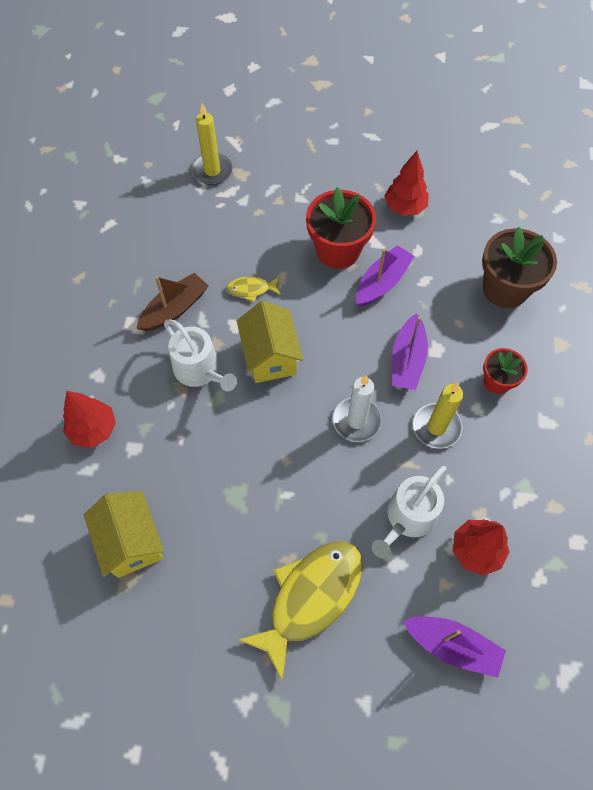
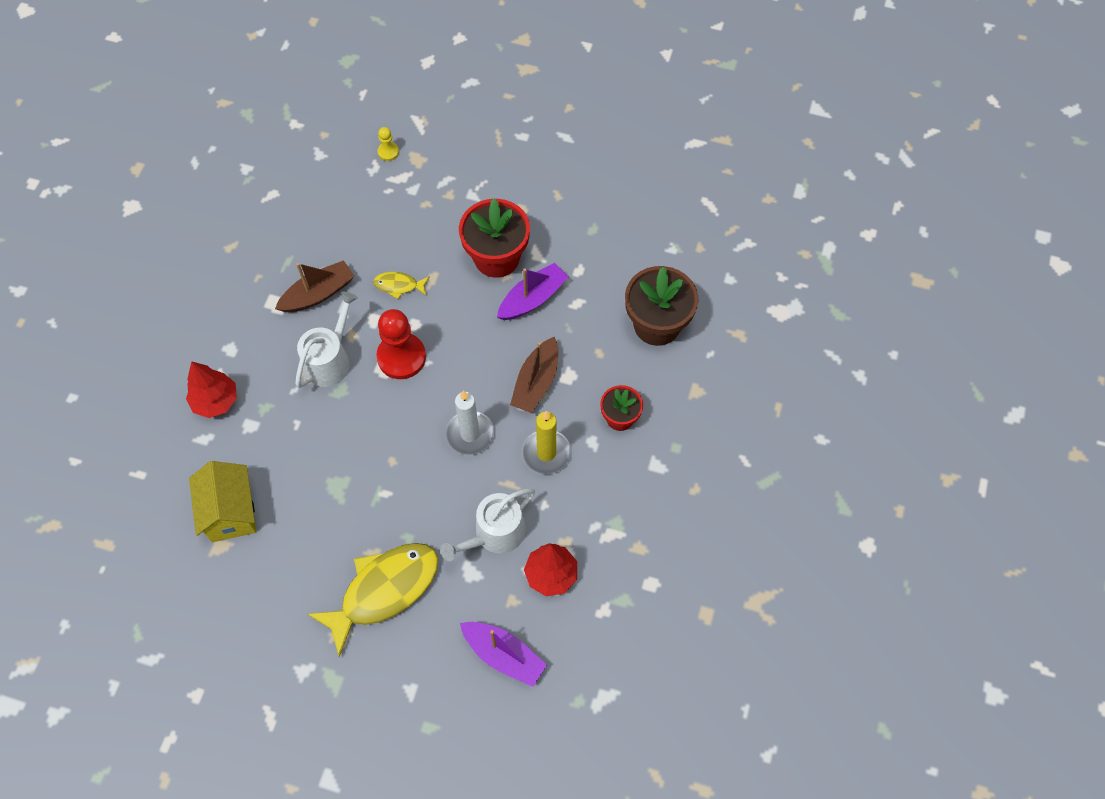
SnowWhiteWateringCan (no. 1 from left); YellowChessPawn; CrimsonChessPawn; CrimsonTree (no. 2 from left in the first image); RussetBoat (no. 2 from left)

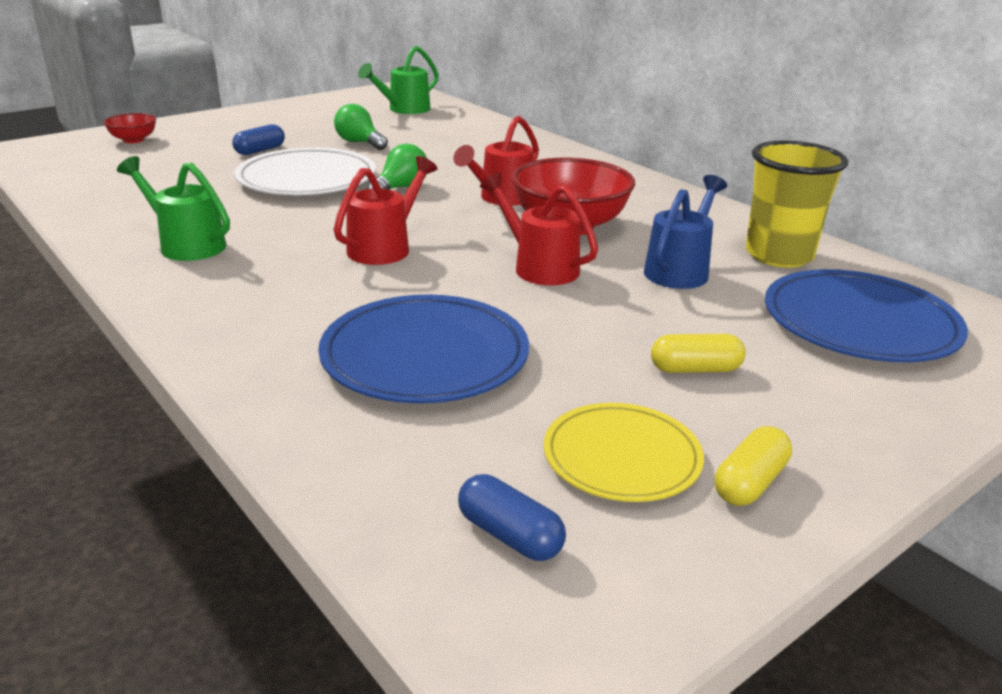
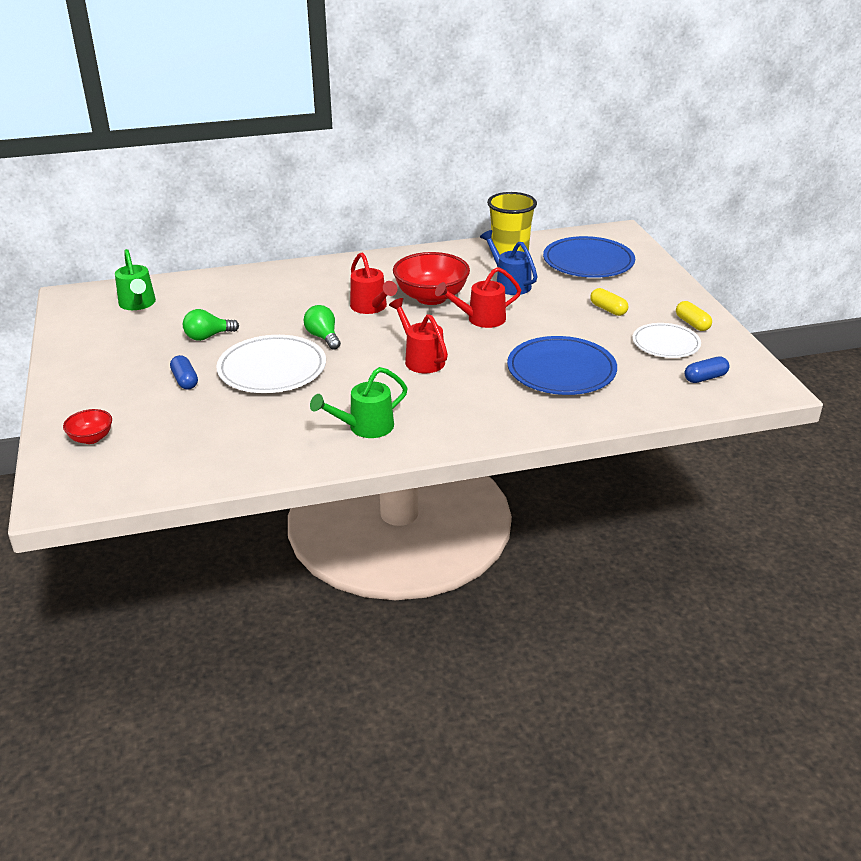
SnowWhiteDinnerPlate (no. 2 from left); YellowPillShape (no. 1 from left)

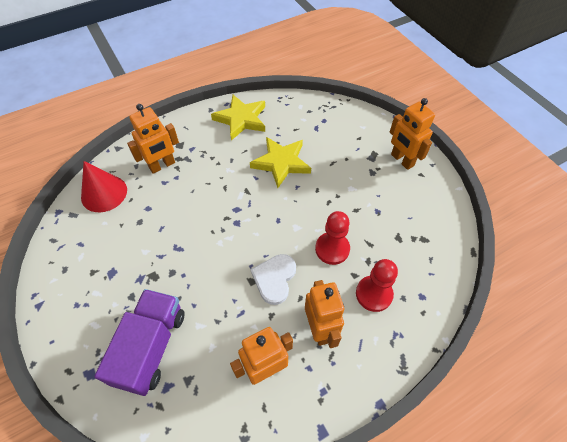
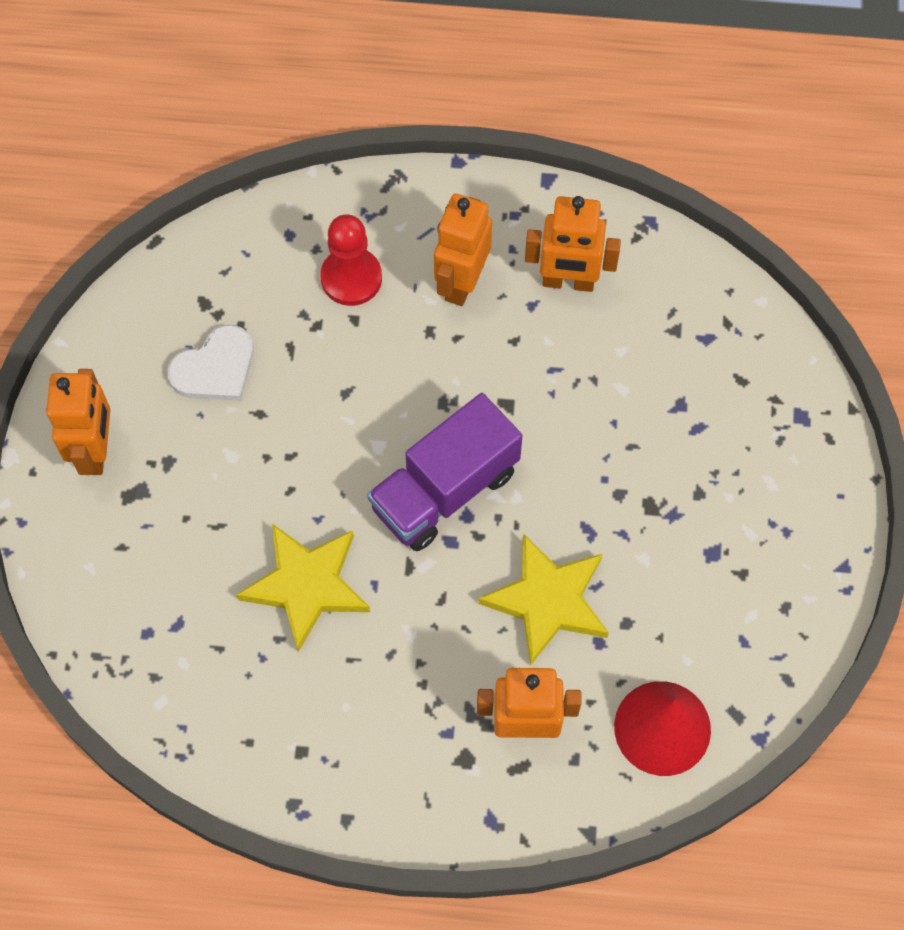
RoyalPurpleToyTruck; YellowStarShape (no. 2 from left); SnowWhiteHeart; CrimsonChessPawn (no. 1 from left in the first image)

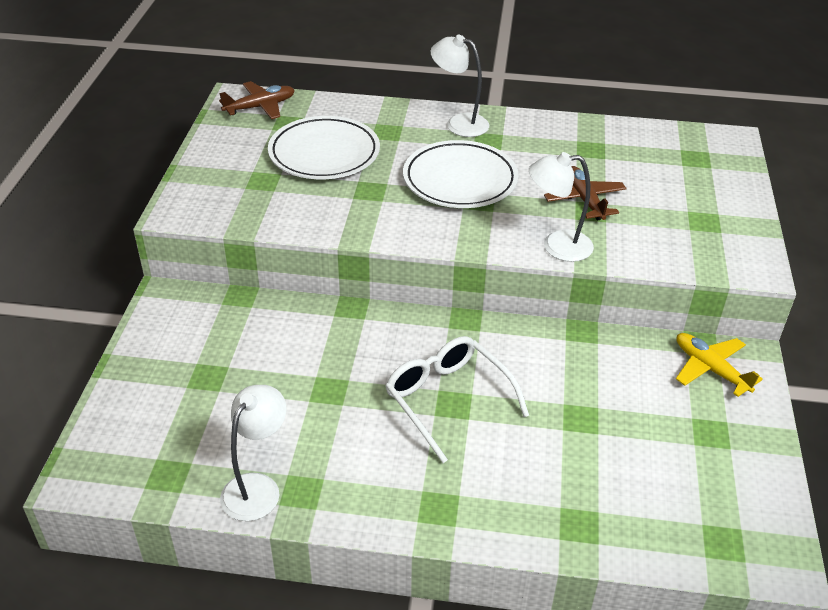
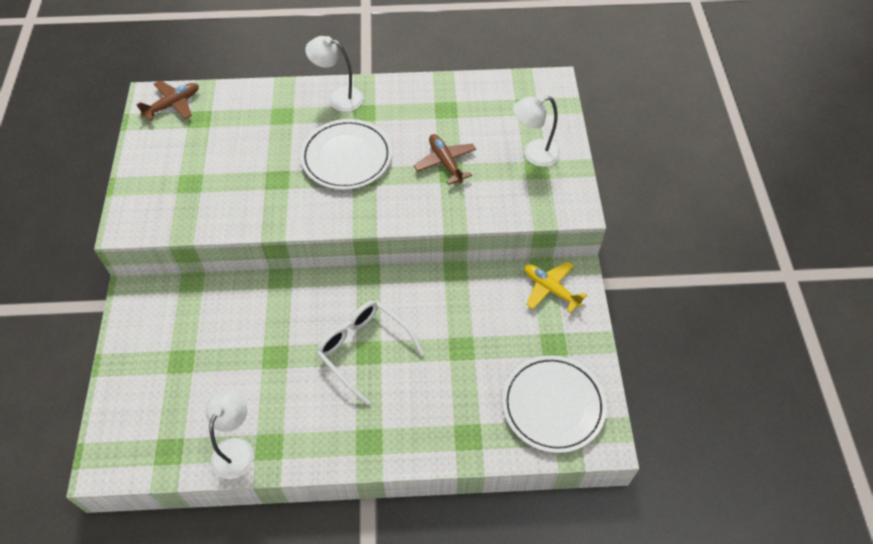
SnowWhiteDinnerPlate (no. 2 from left); SnowWhiteLamp (no. 3 from left)

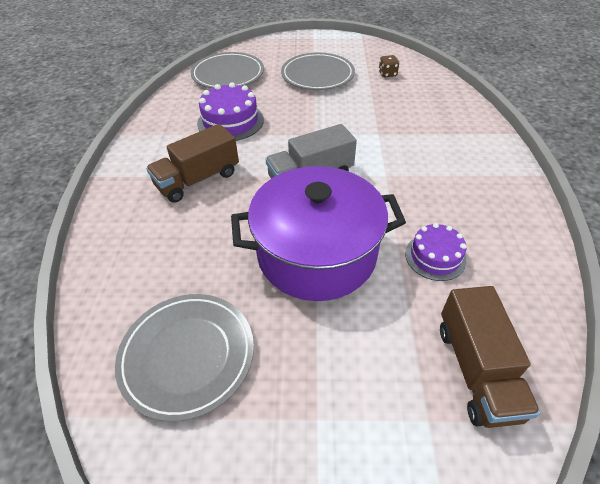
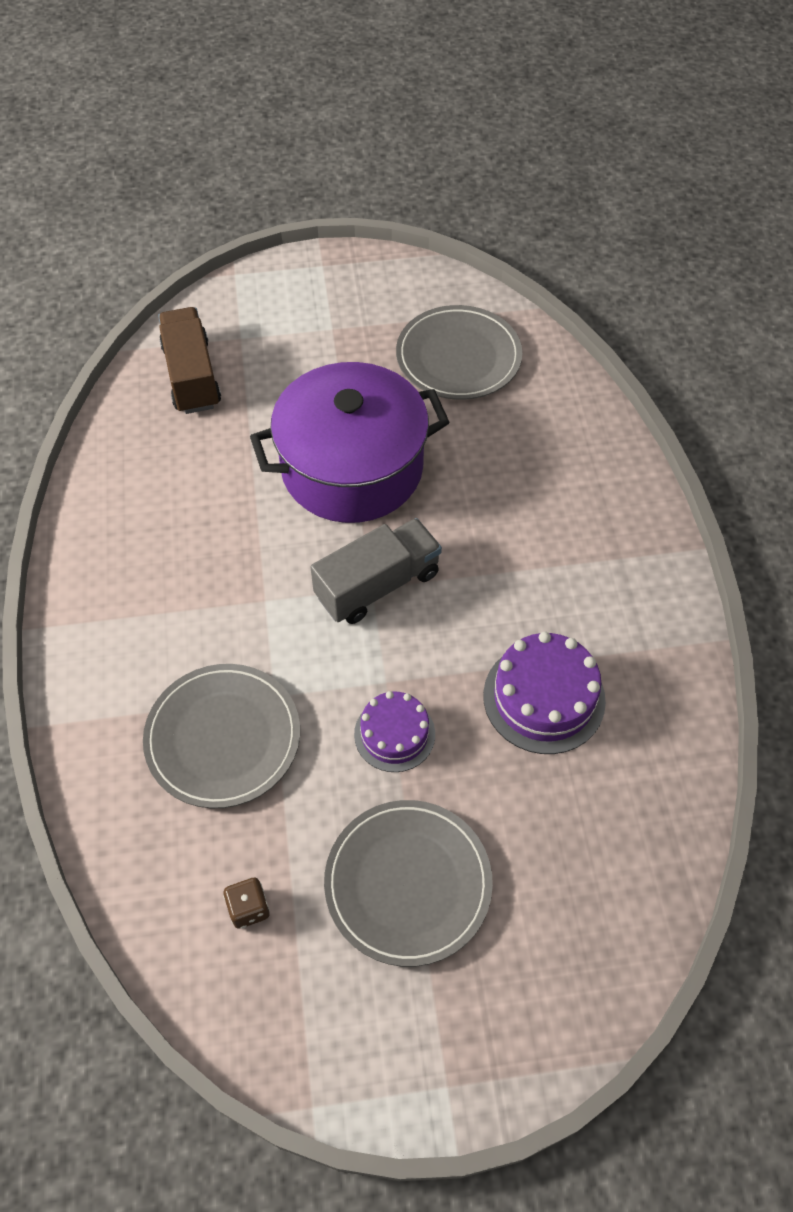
RussetToyTruck (no. 1 from left in the first image); GreyDinnerPlate (no. 1 from left); RoyalPurpleGateau (no. 1 from left)

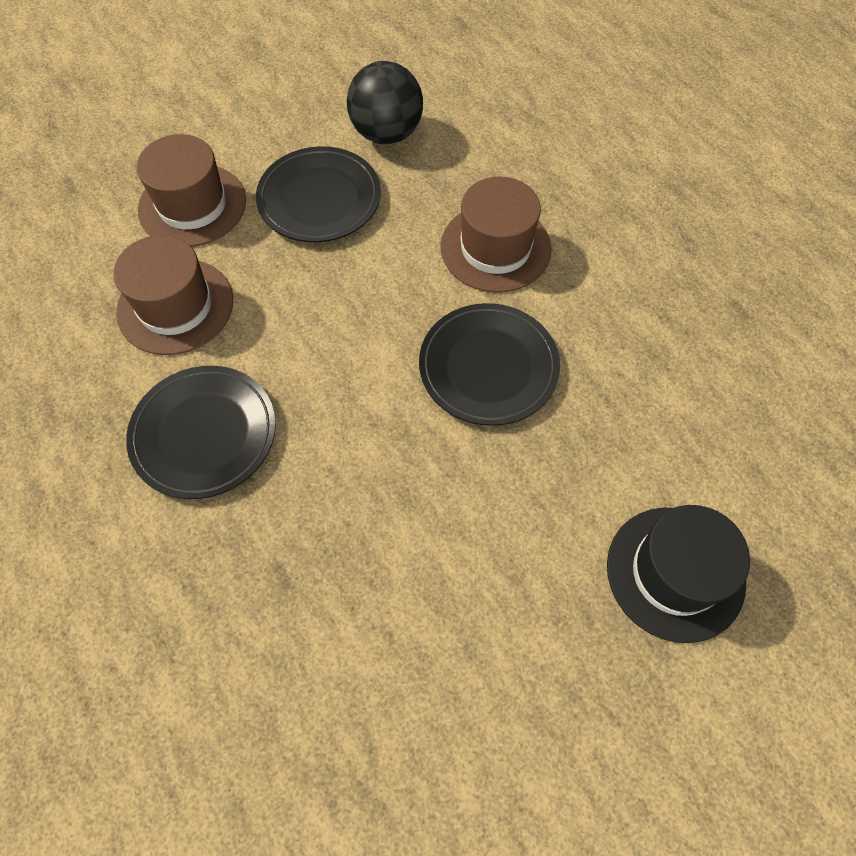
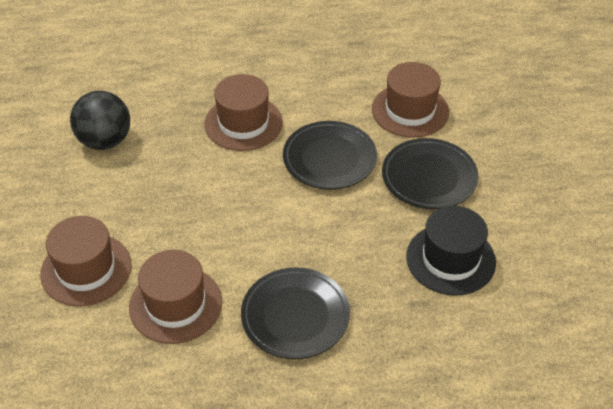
BlackDinnerPlate (no. 3 from left); BlackTopHat; RussetTopHat (no. 4 from left)

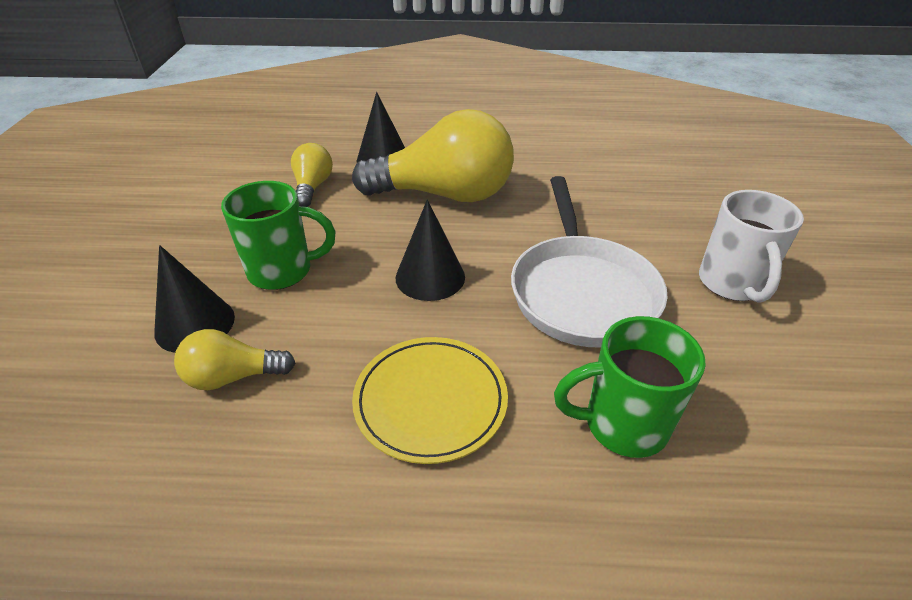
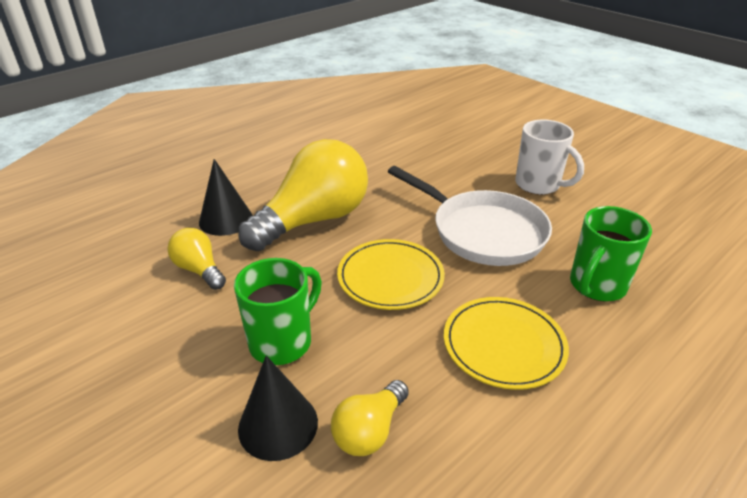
YellowDinnerPlate (no. 1 from left)

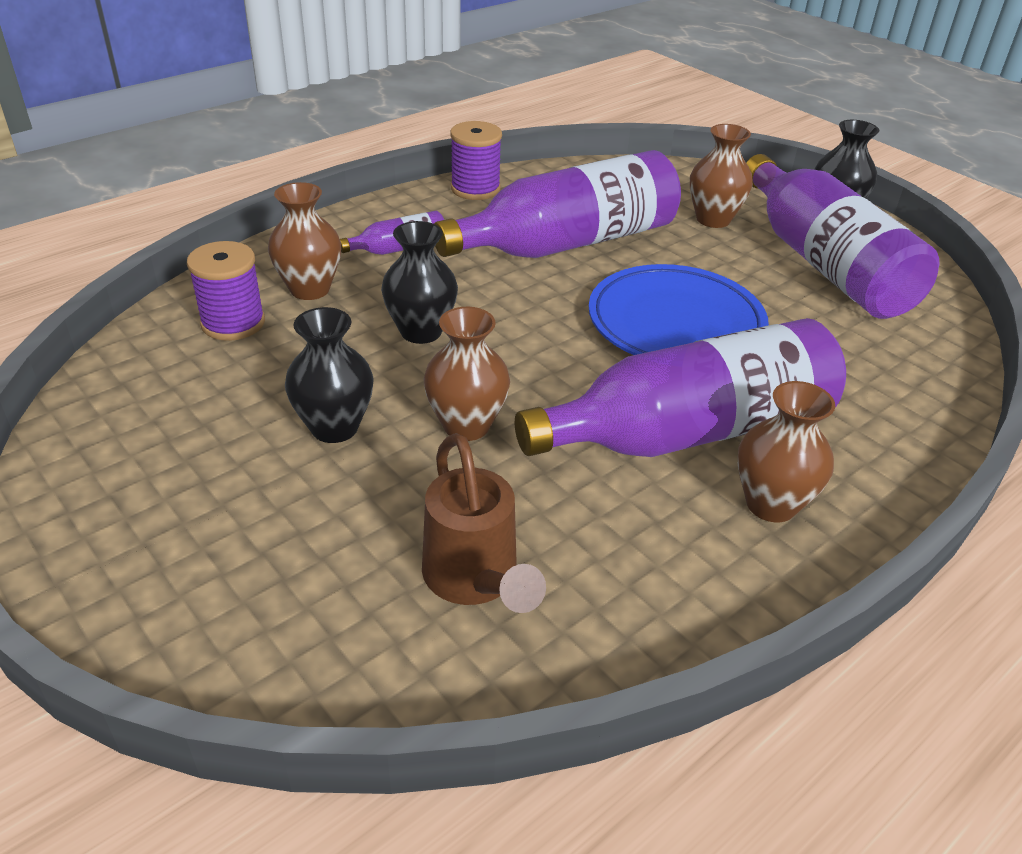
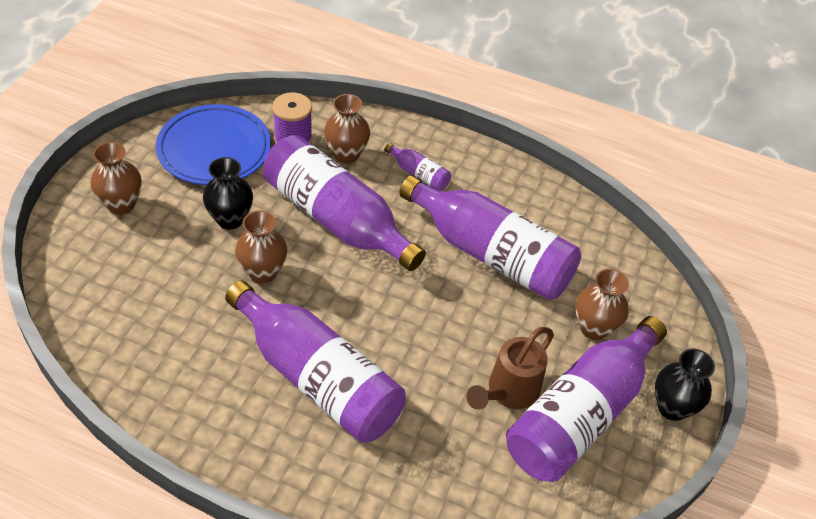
RoyalPurpleFlask (no. 2 from left); RussetWateringCan; RoyalPurpleBobbin (no. 2 from left in the first image); CobaltDinnerPlate; RussetFlowerVase (no. 1 from left)

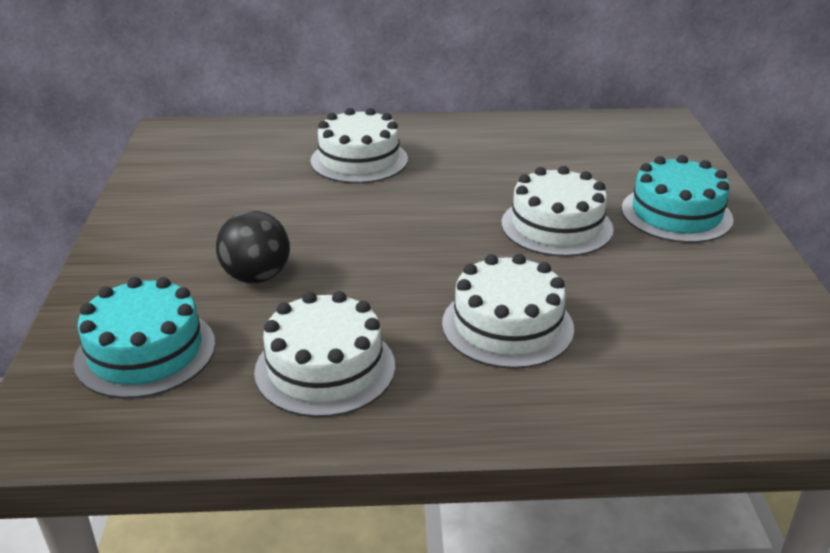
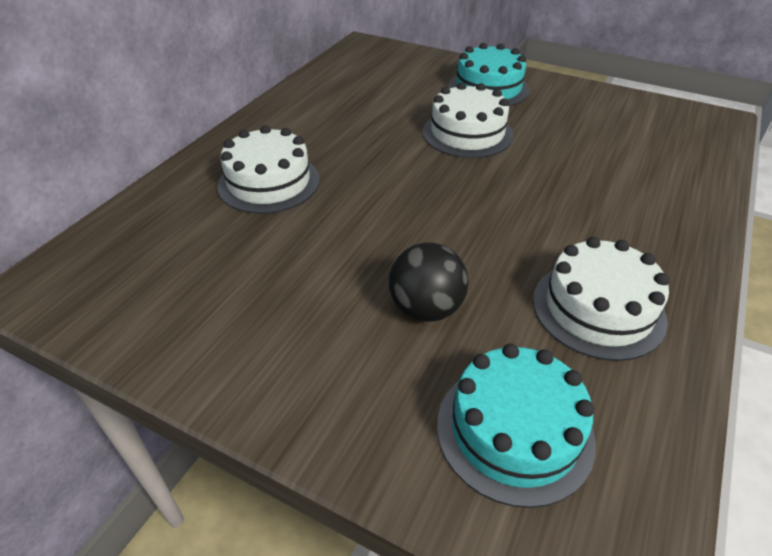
SnowWhiteGateau (no. 3 from left in the first image)

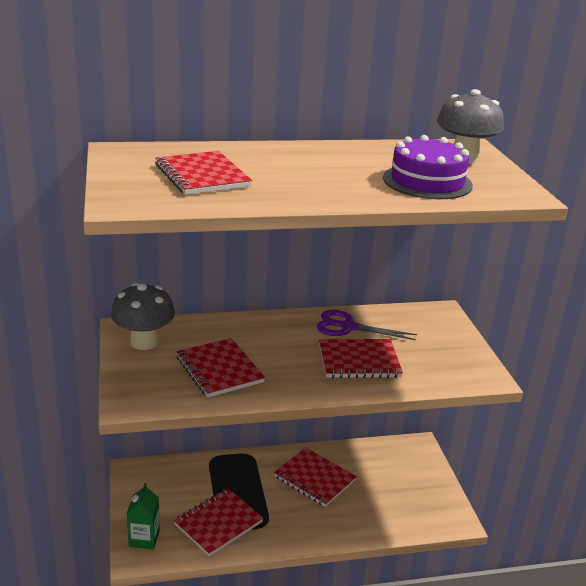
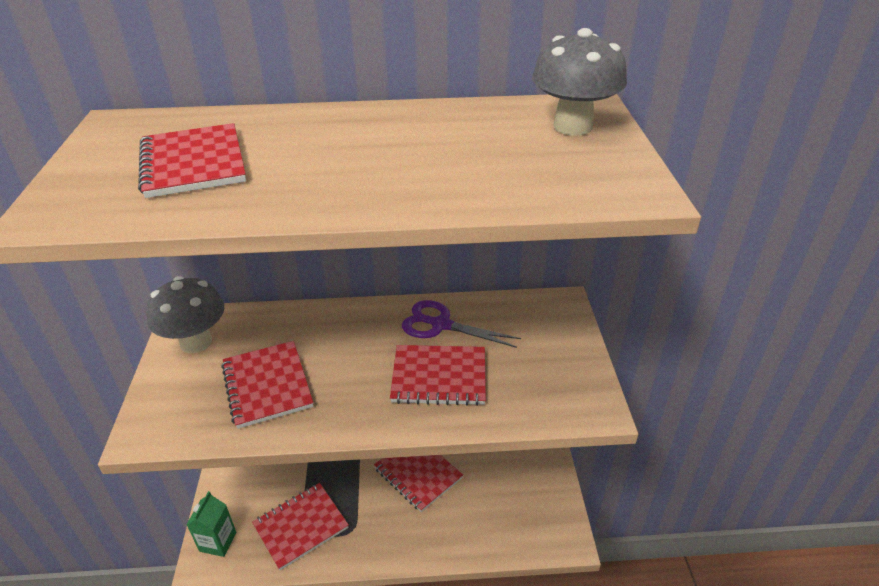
RoyalPurpleGateau

